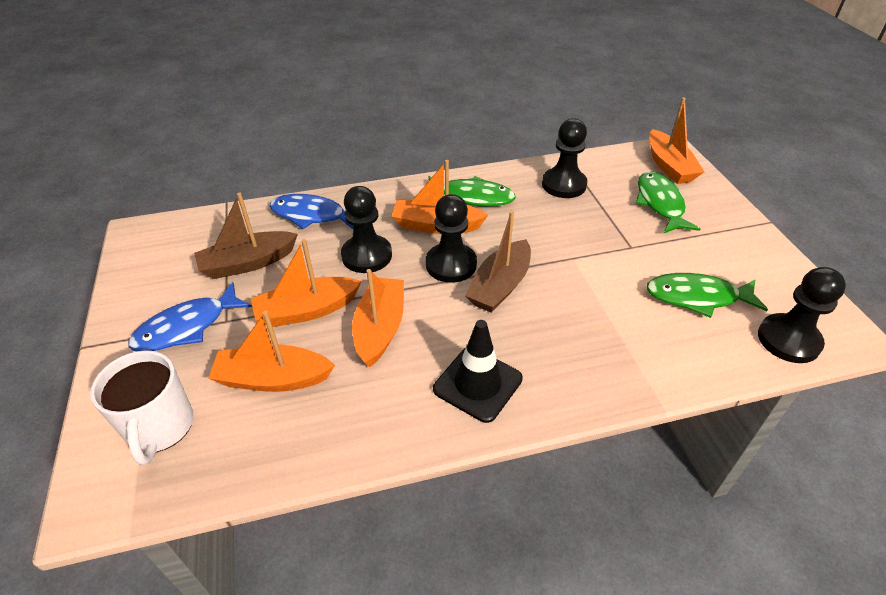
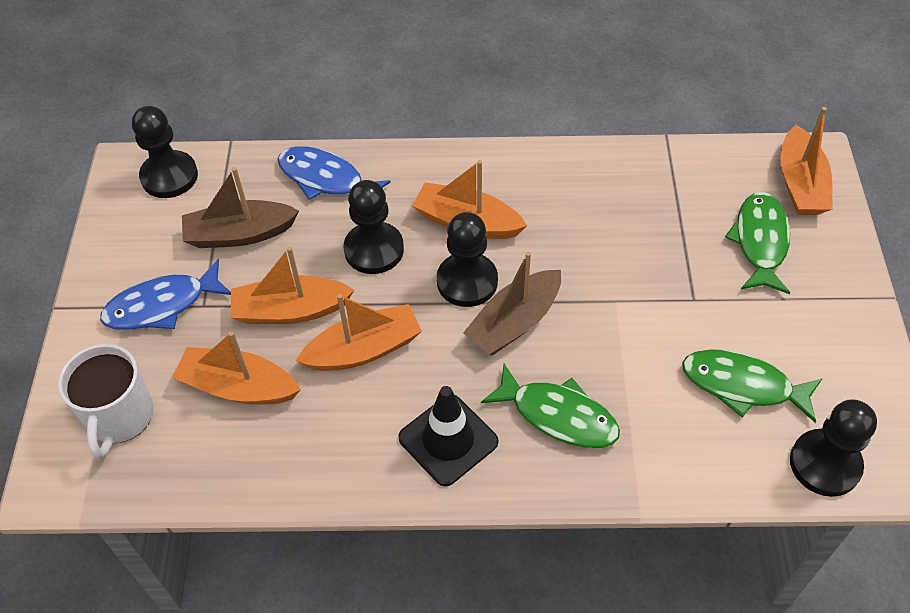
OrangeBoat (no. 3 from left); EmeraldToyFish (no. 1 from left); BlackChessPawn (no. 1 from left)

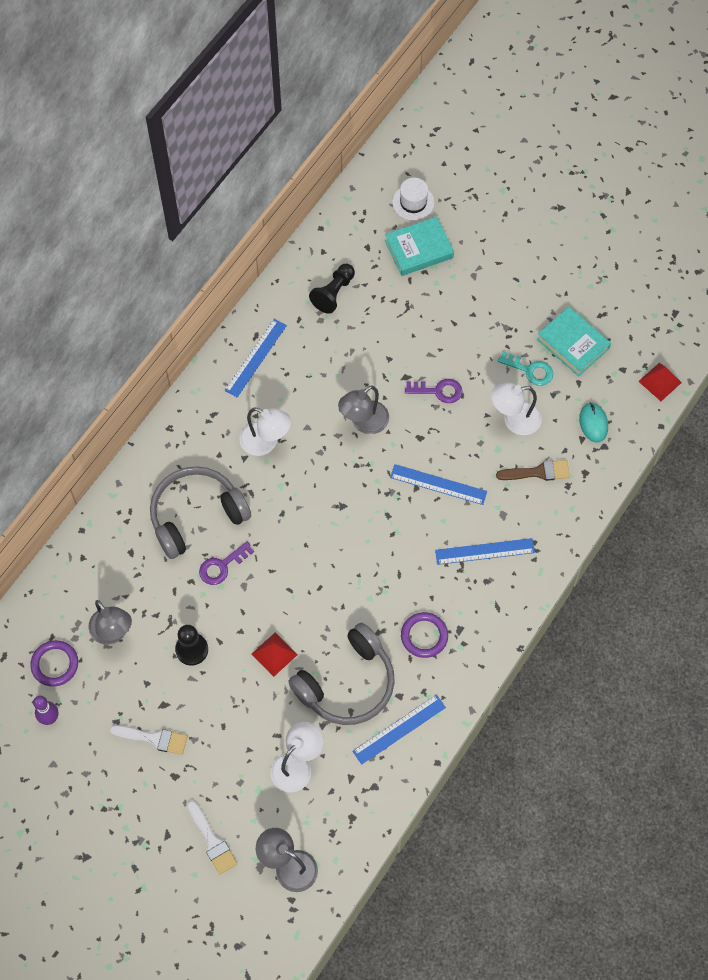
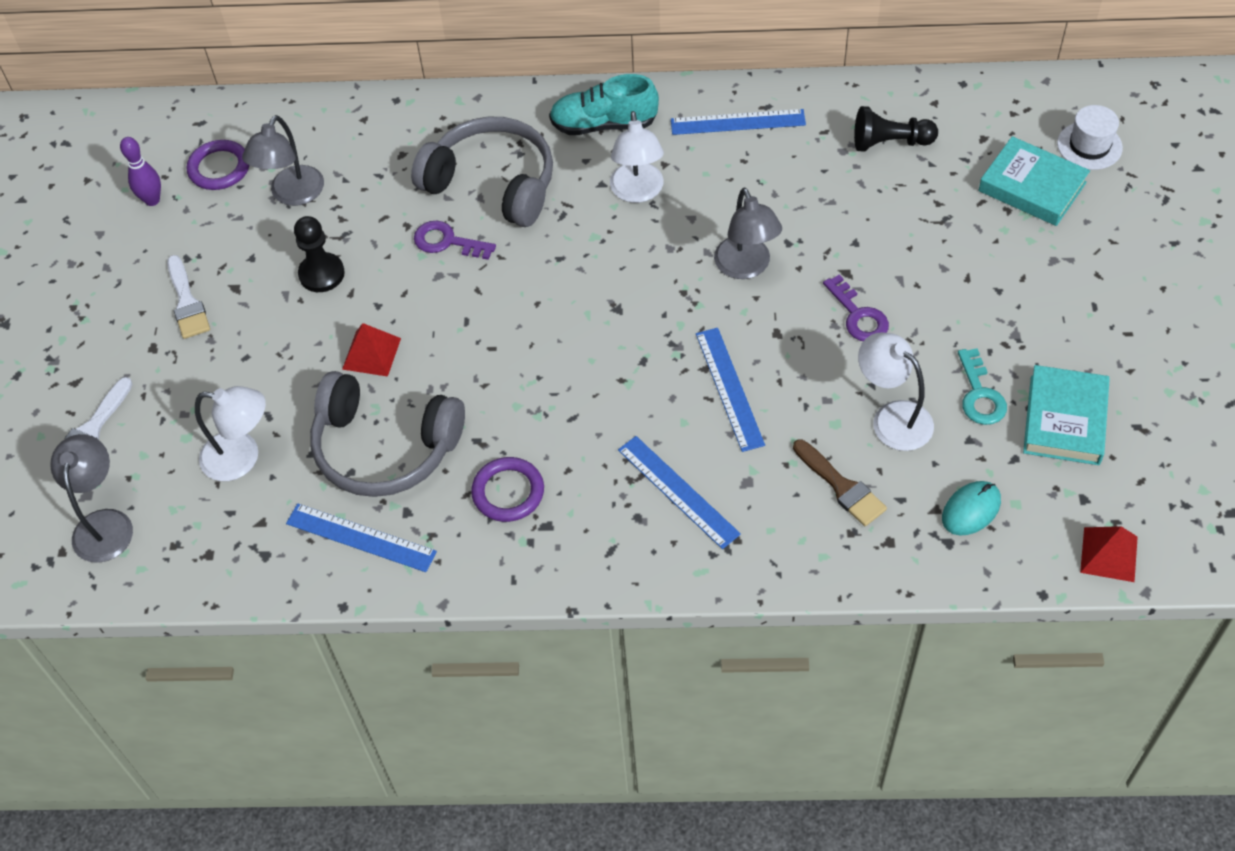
GreyLamp (no. 3 from left); AquaLaceUpShoe

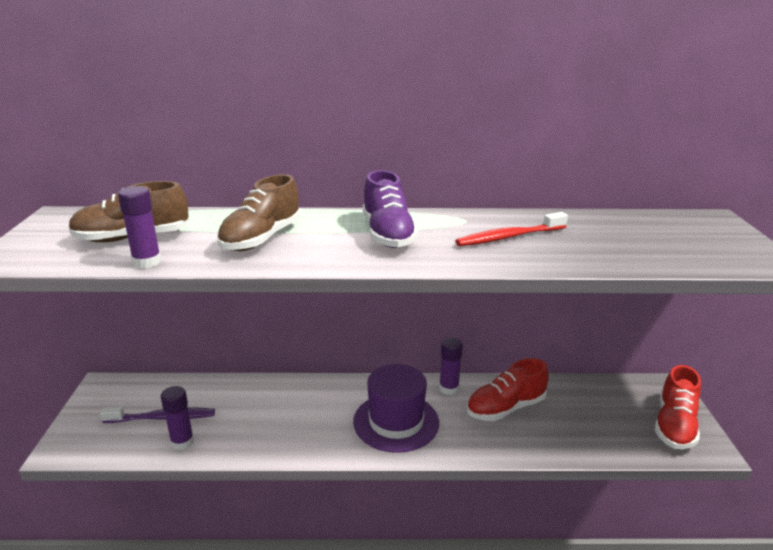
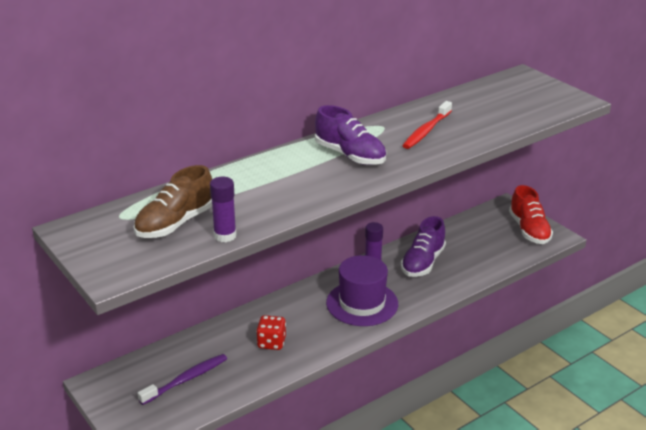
RoyalPurpleStickOfGlue (no. 2 from left in the first image); RussetLaceUpShoe (no. 2 from left in the first image); RoyalPurpleLaceUpShoe (no. 2 from left); CrimsonDice

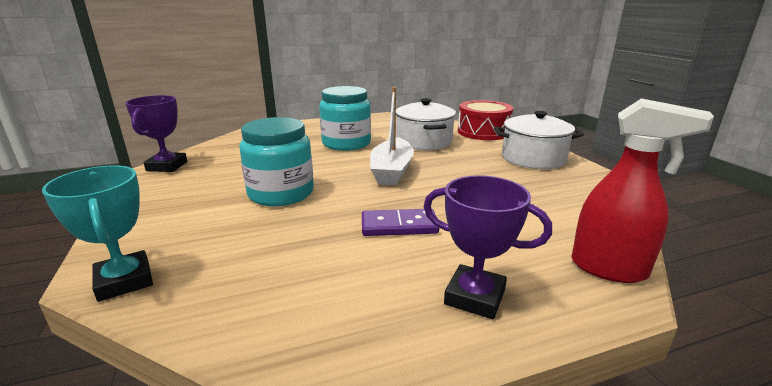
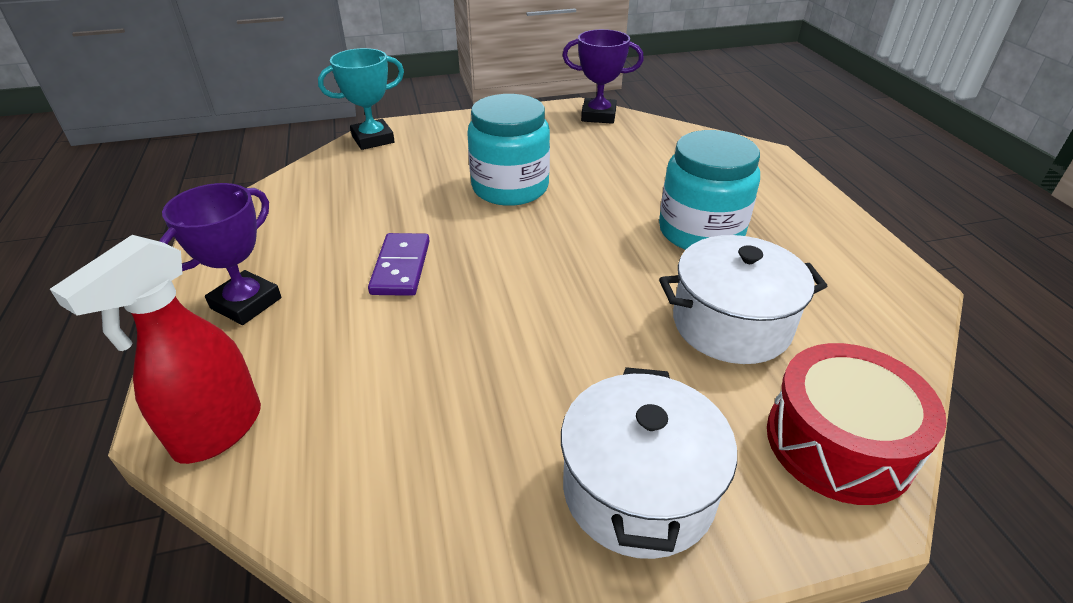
SnowWhiteBoat

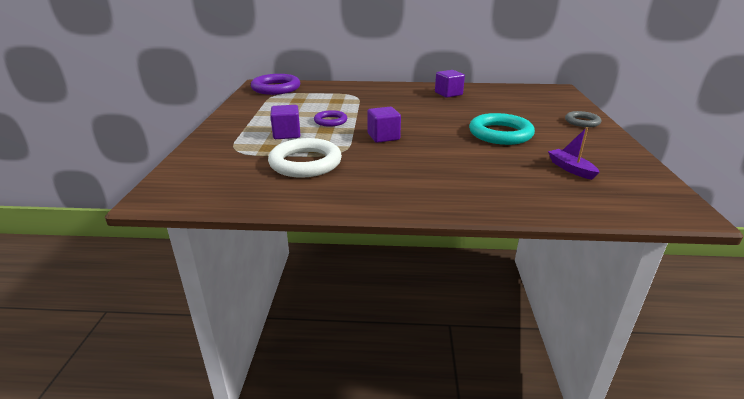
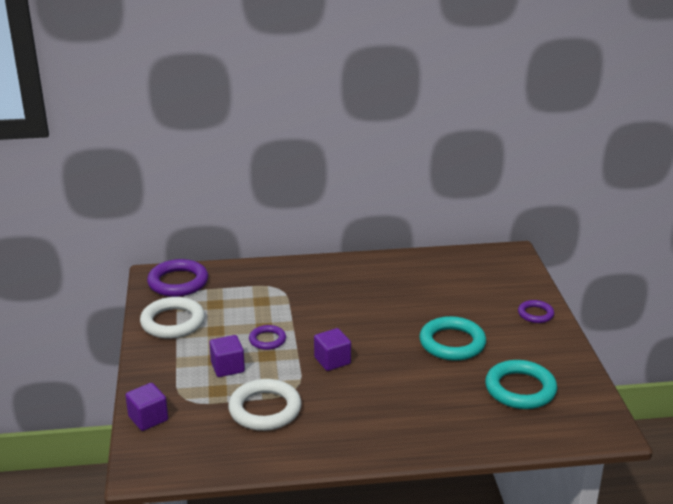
RoyalPurpleCube (no. 1 from left); AquaHoop (no. 2 from left); RoyalPurpleHoop (no. 3 from left); SnowWhiteHoop (no. 1 from left)

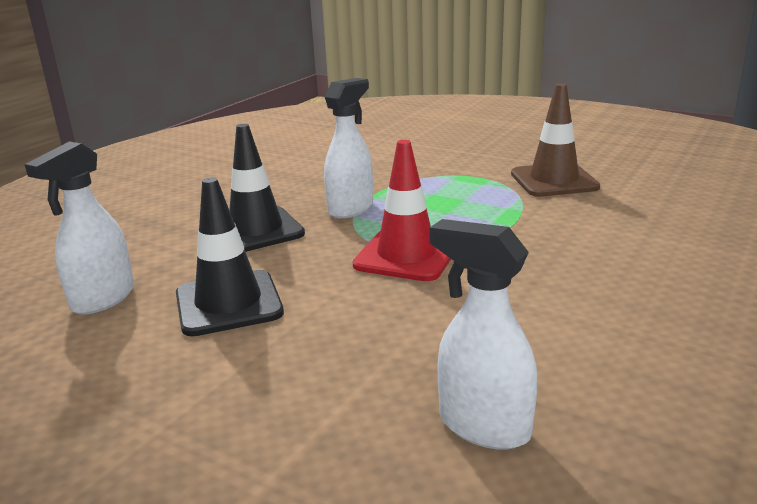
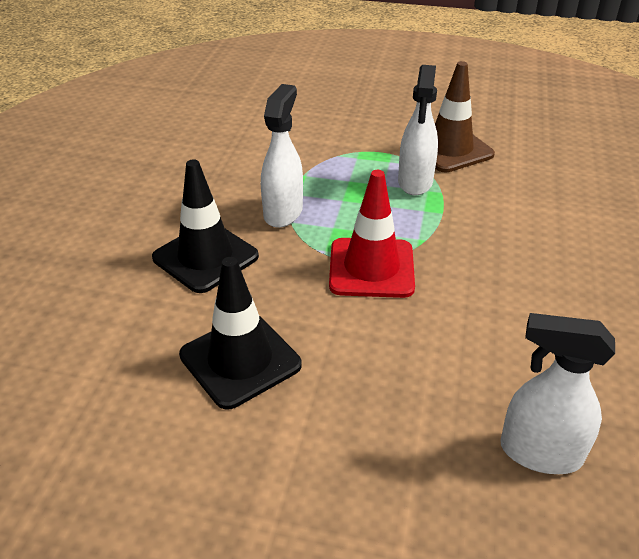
SnowWhiteSprayBottle (no. 2 from left)

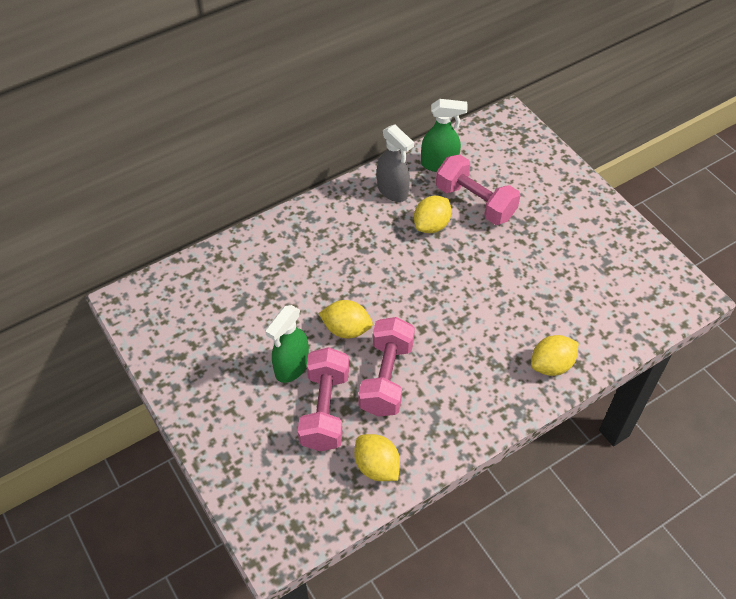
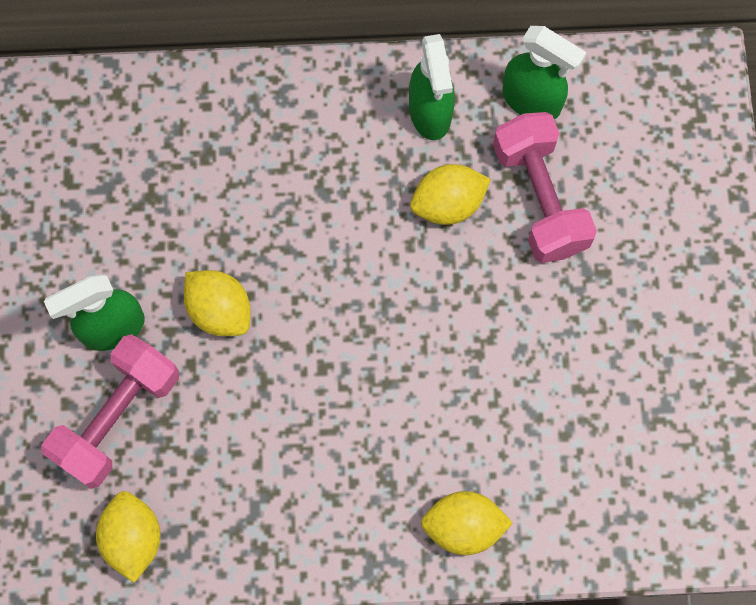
RosyDumbbell (no. 2 from left in the first image); EmeraldSprayBottle (no. 2 from left)

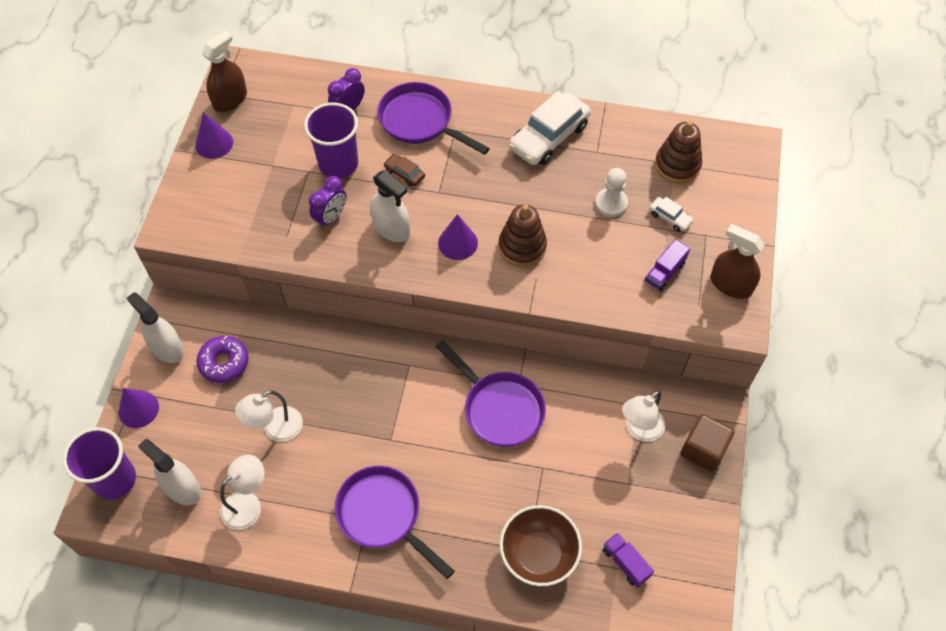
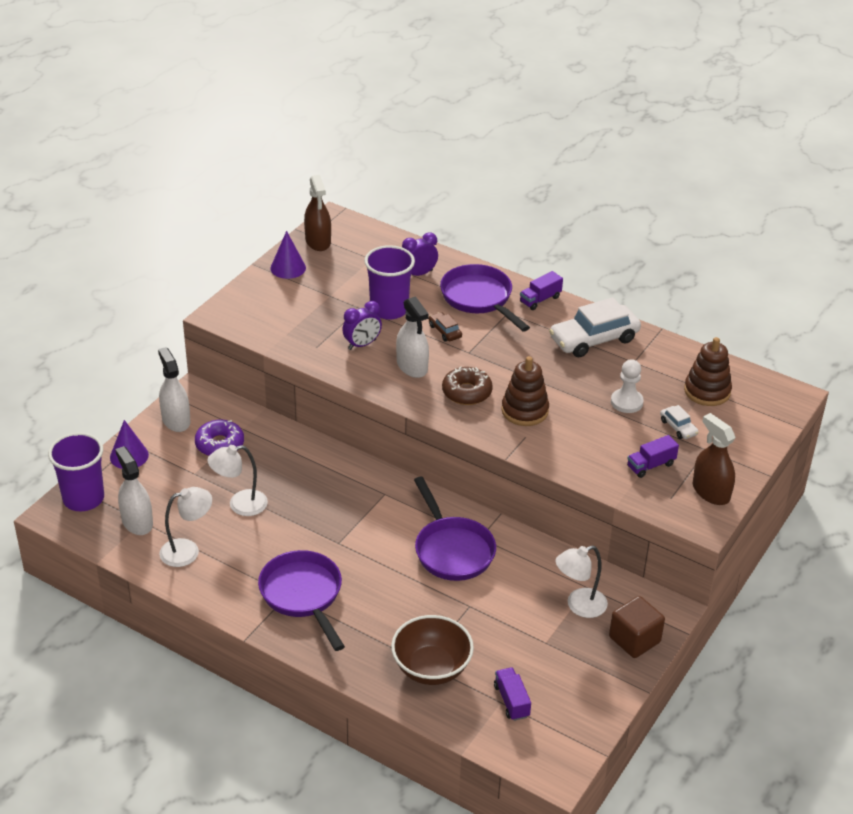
RussetSprayBottle (no. 1 from left); RussetDoughnut; RoyalPurpleToyTruck (no. 2 from left)

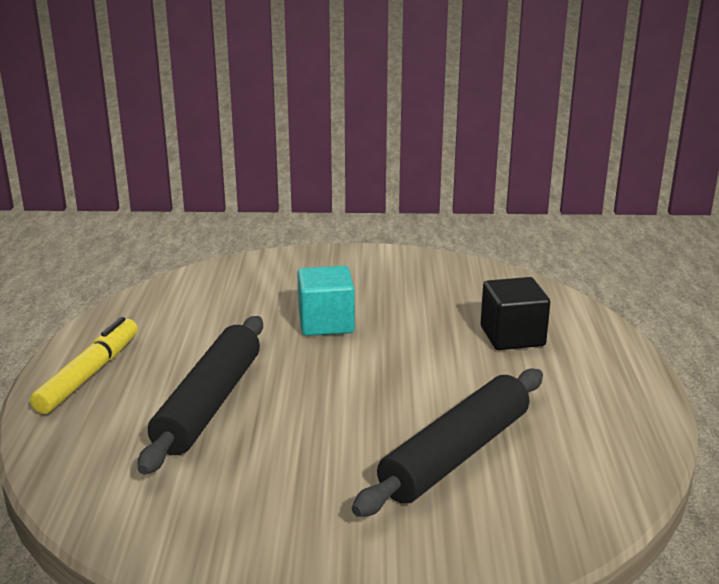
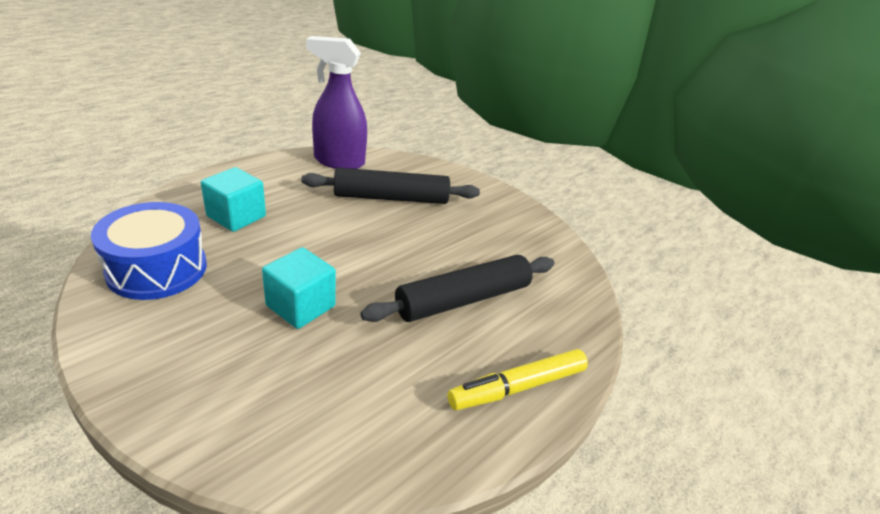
AquaCube (no. 1 from left); CobaltDrum; RoyalPurpleSprayBottle

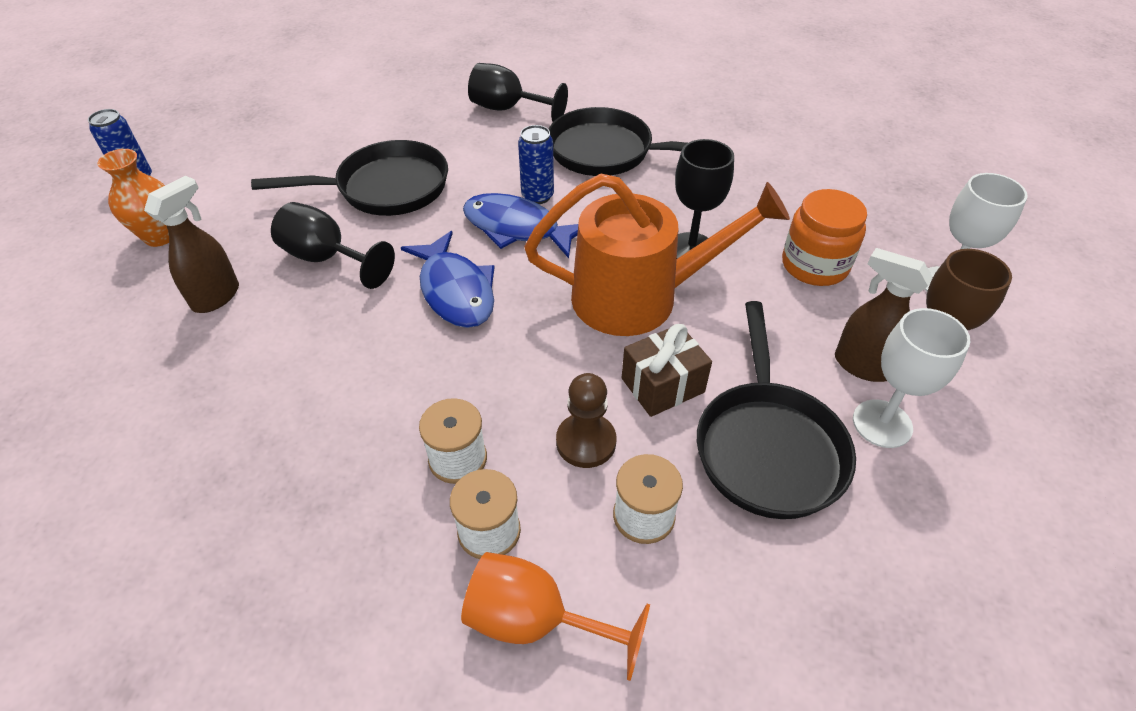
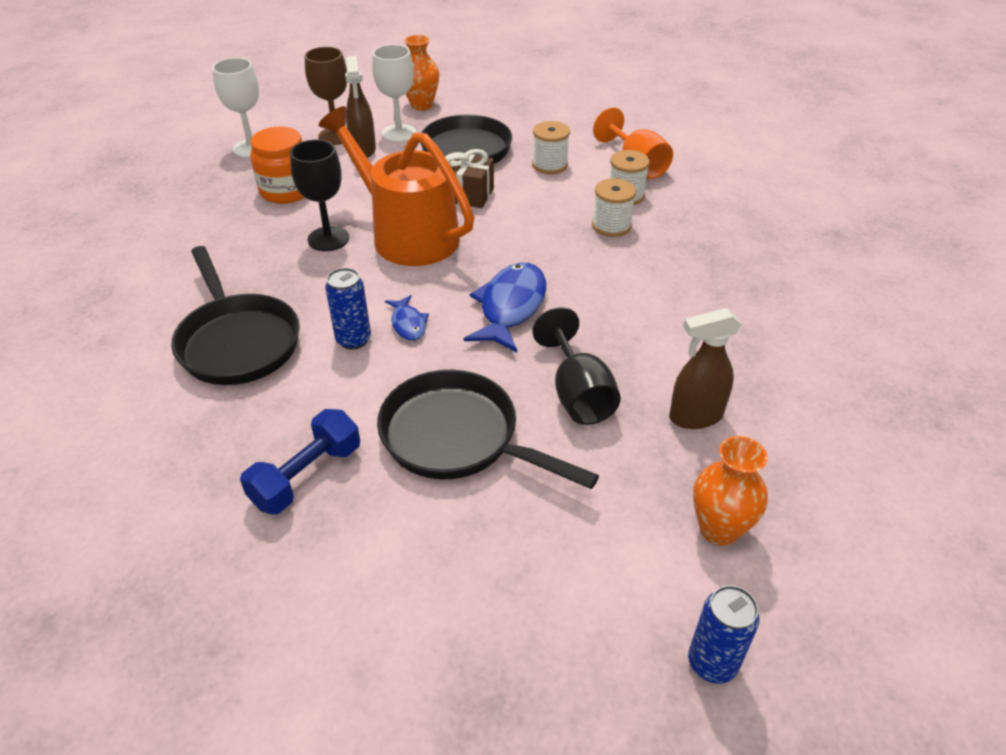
CobaltToyFish (no. 1 from left); BlackChalice (no. 2 from left in the first image); RussetChessPawn; CobaltDumbbell; OrangeFlowerVase (no. 1 from left)

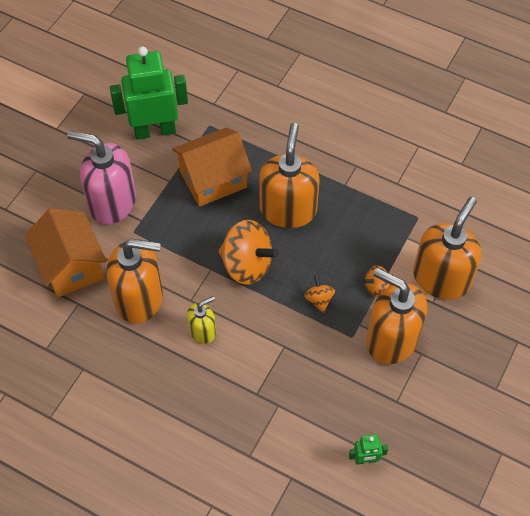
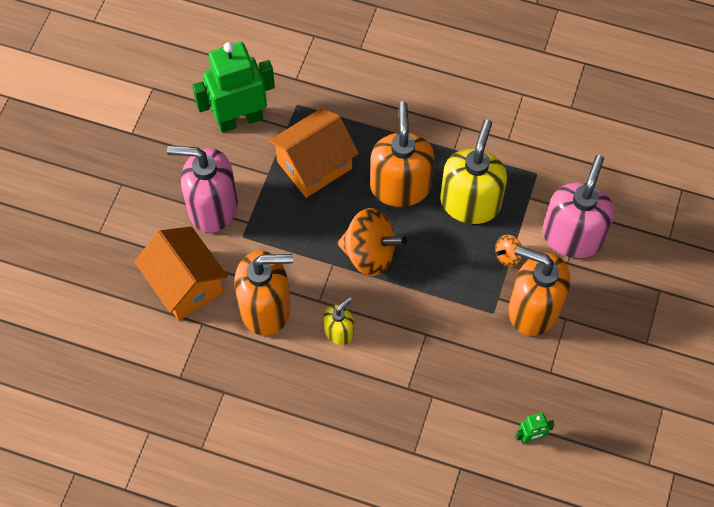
OrangeSpinningTop (no. 2 from left in the first image); RosySoapDispenser (no. 2 from left); YellowSoapDispenser (no. 2 from left)

